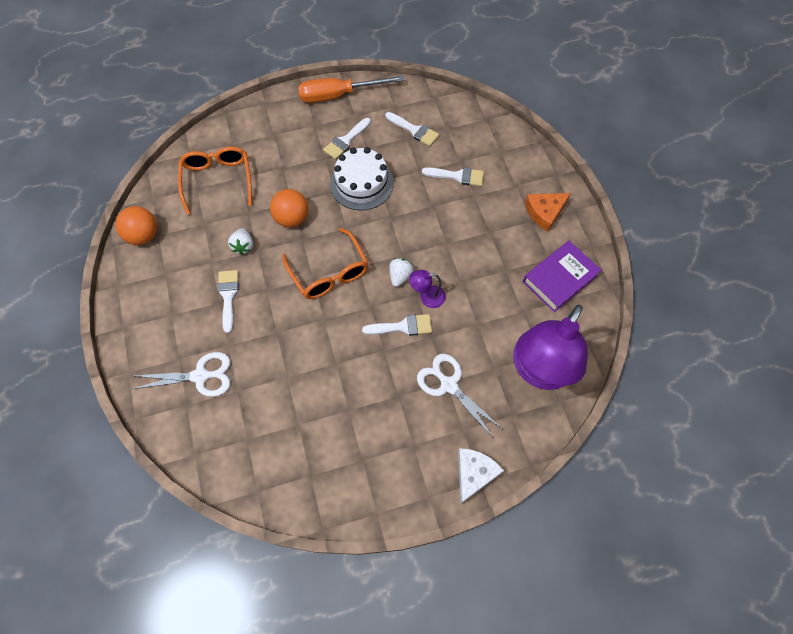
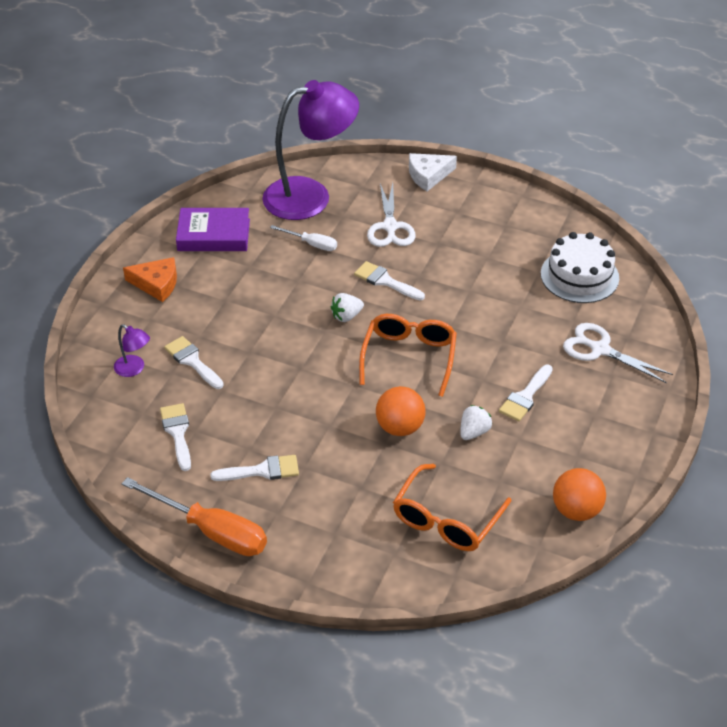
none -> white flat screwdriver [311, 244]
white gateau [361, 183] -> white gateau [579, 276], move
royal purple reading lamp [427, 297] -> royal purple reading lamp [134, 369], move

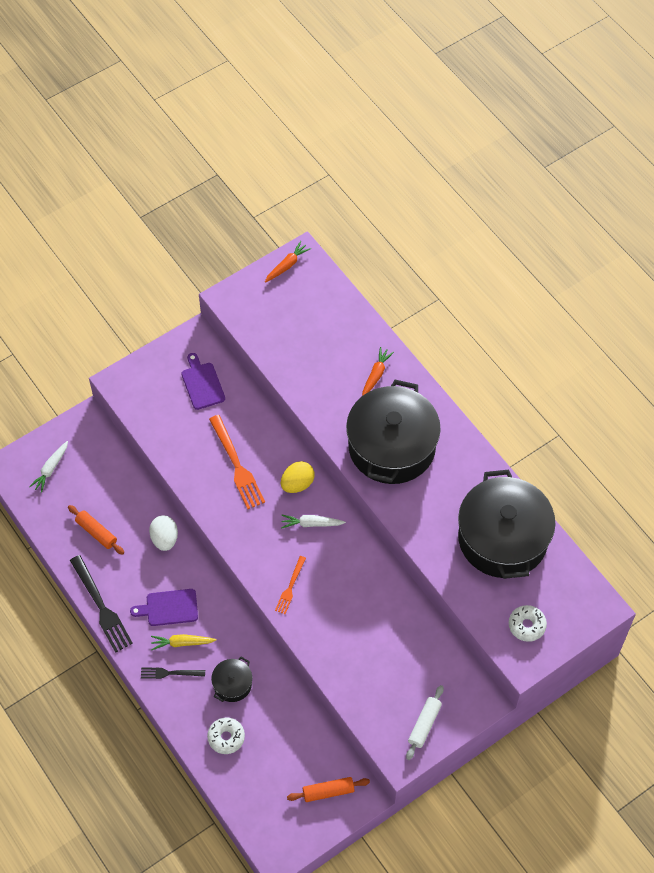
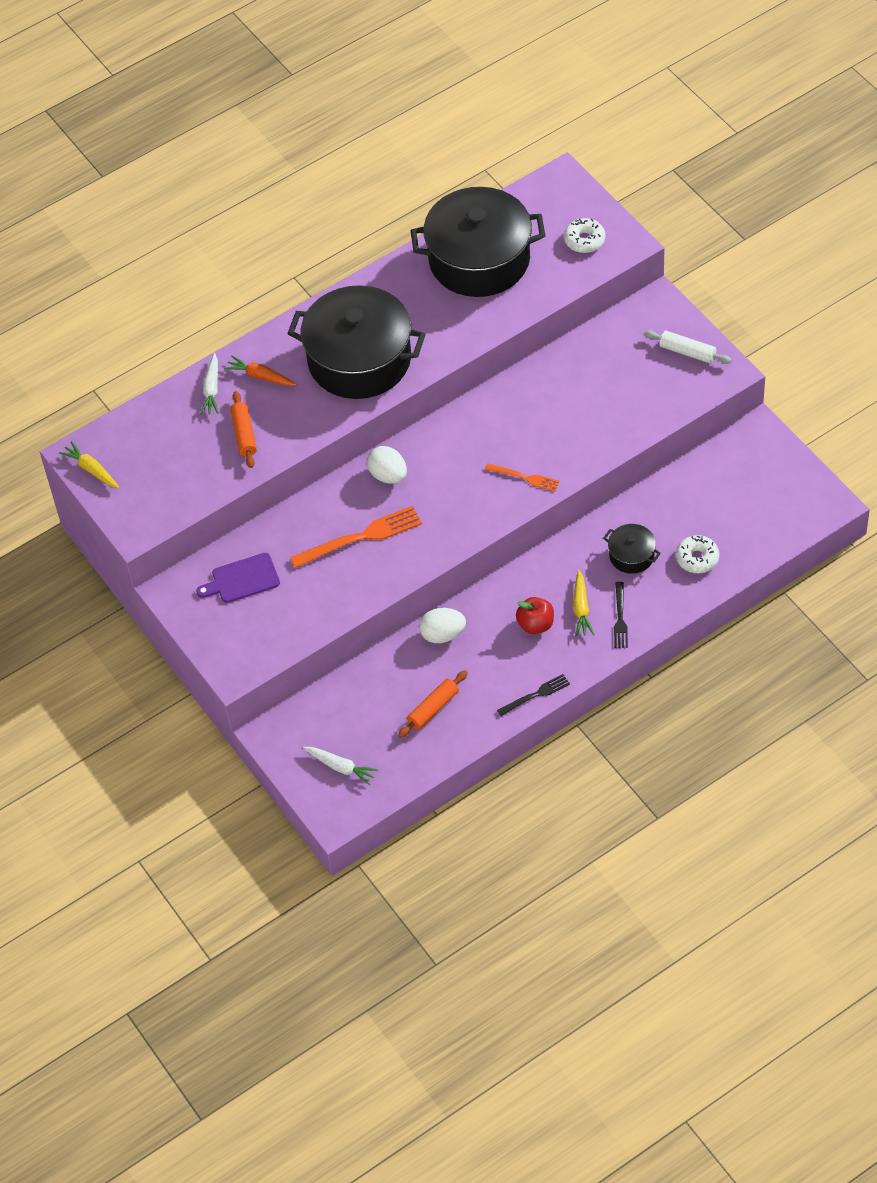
white carrot [311, 524] -> white carrot [212, 389], move
bright orange pastry roller [328, 791] -> bright orange pastry roller [244, 434], move
royal purple bread board [169, 608] -> crimson toy apple [535, 624]
bright orange carrot [287, 265] -> bright yellow carrot [91, 470]
bright yellow egg [297, 484] -> white egg [388, 475]
black dinner fork [102, 607] -> black dinner fork [536, 694], x0.56

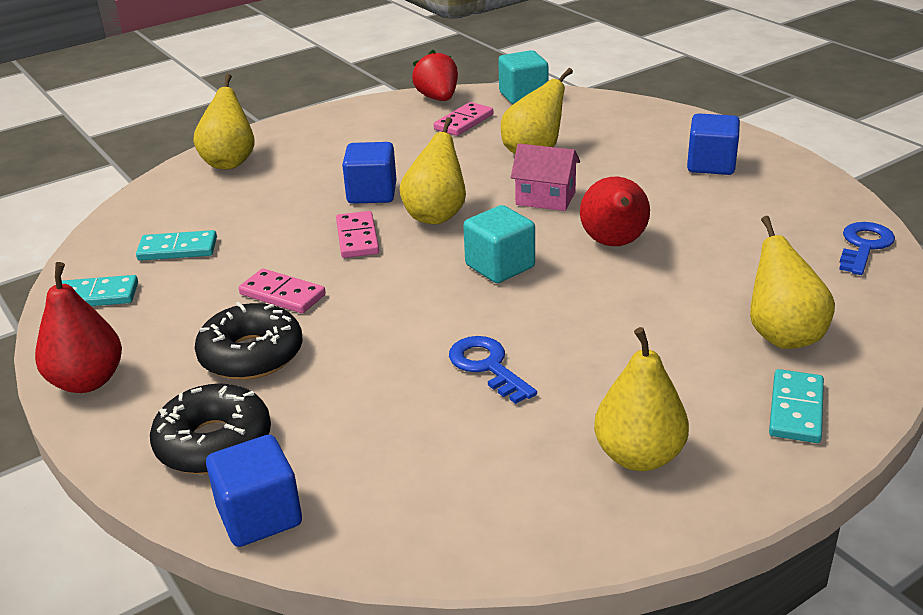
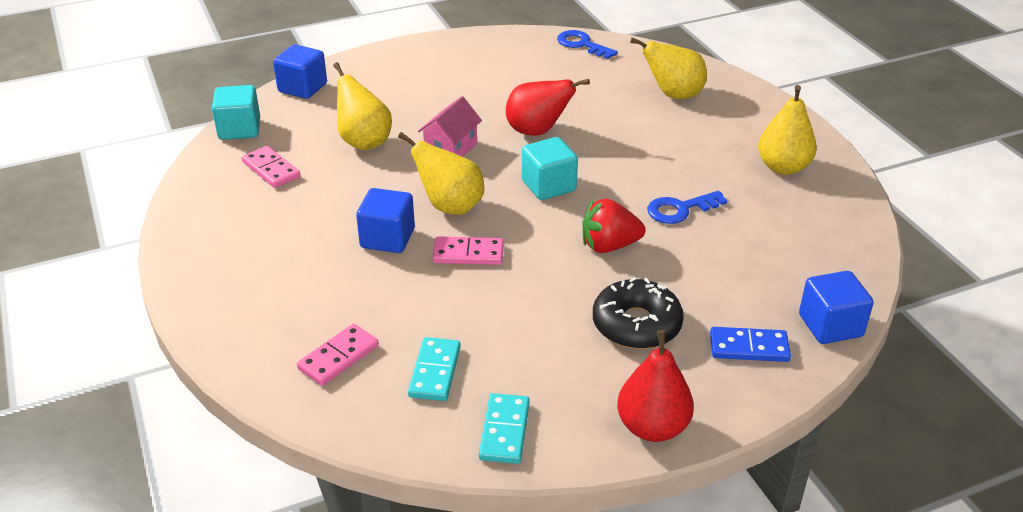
bright yellow toy pear [230, 162] -> none
turquoise domino tile [795, 409] -> none
rose-pink domino tile [282, 295] -> rose-pink domino tile [338, 357], move
crimson strawberry [438, 98] -> crimson strawberry [609, 246], move
cobalt cube [711, 165] -> cobalt cube [302, 88], move
black doughnut [214, 443] -> cobalt domino tile [749, 347]

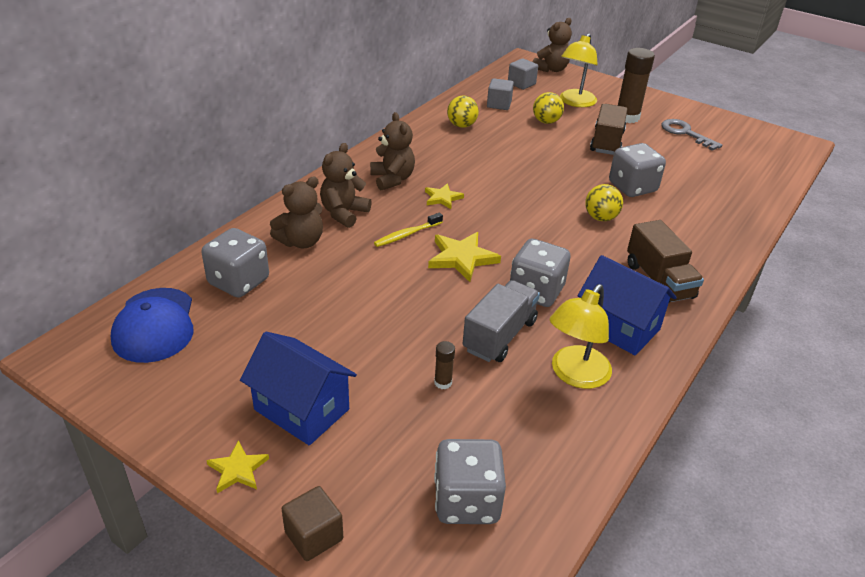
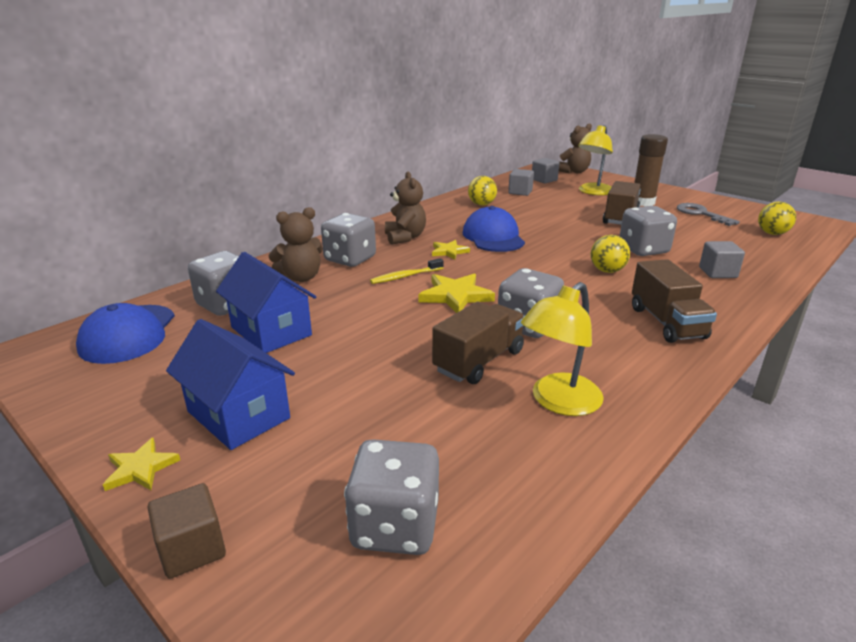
brown glue stick [443, 382] -> none
none -> cobalt cap [493, 237]
none -> ash-grey cube [717, 272]
bright yellow sphere [546, 122] -> bright yellow sphere [772, 233], move
cobalt toy house [619, 327] -> cobalt toy house [271, 331], move
brown teddy [344, 213] -> ash-grey die [350, 259]
ash-grey truck [499, 336] -> brown truck [479, 361]

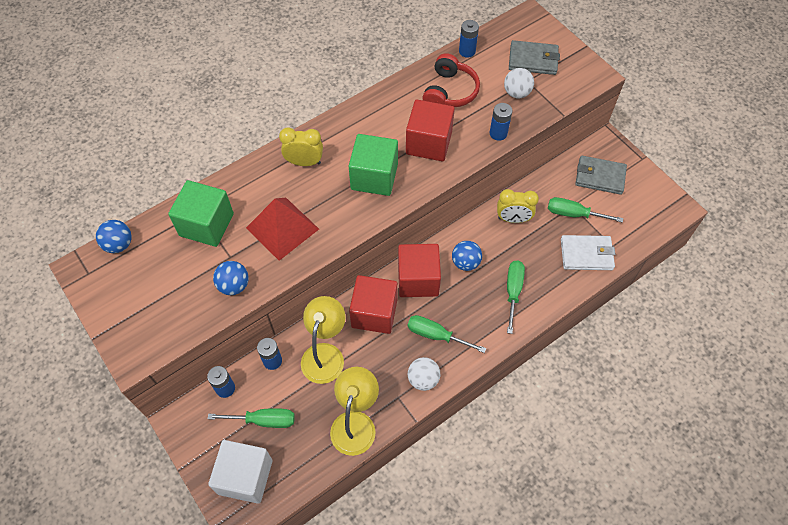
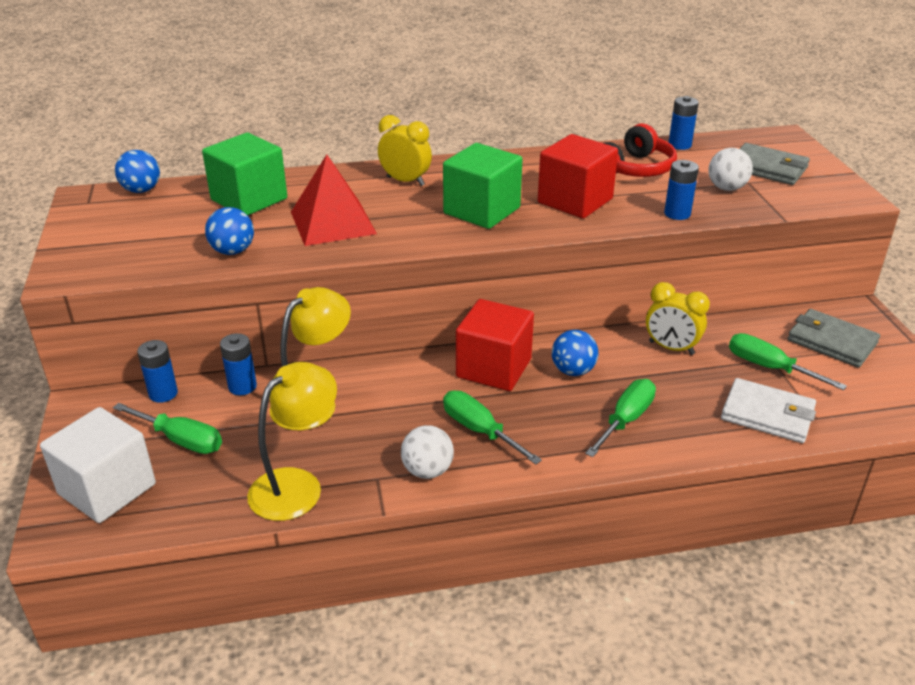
crimson cube [374, 313] -> none

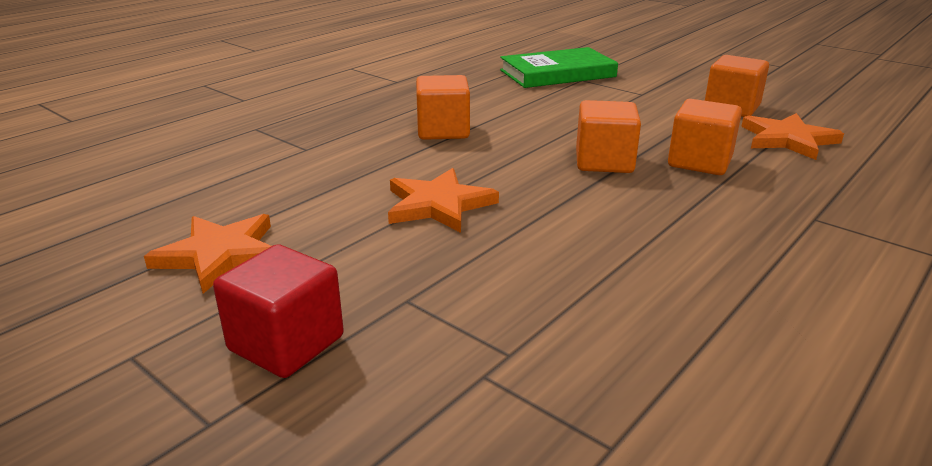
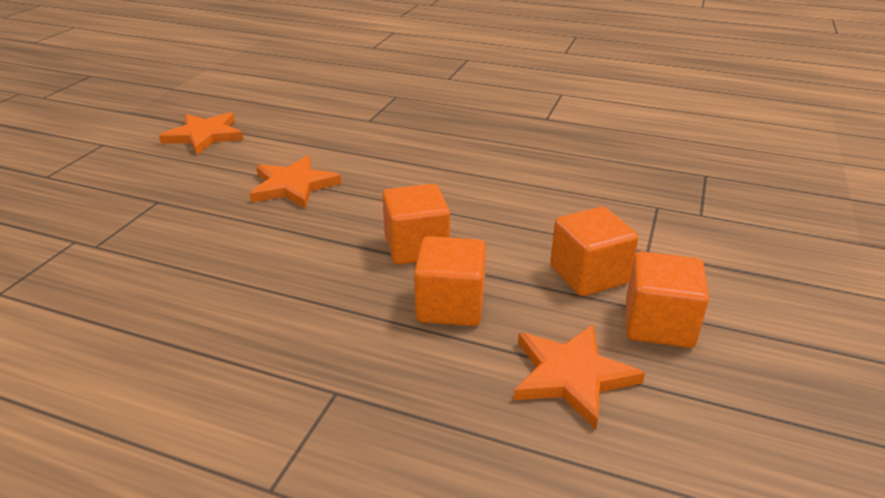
crimson cube [286, 343] -> none
green hardback [557, 73] -> none
bright orange cube [443, 131] -> bright orange cube [589, 275], move

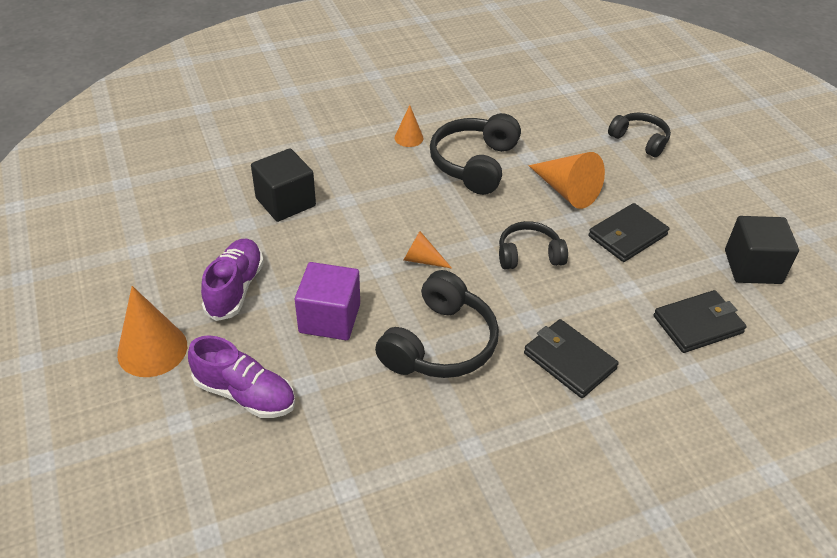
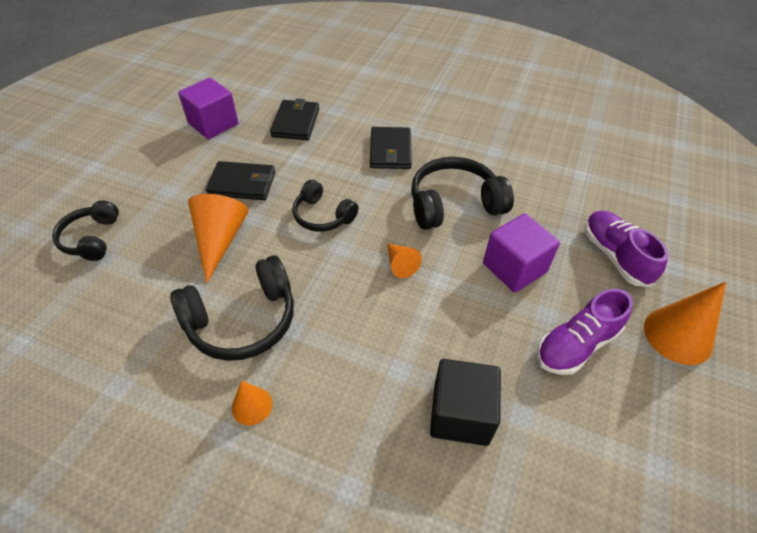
black cube [752, 267] -> royal purple cube [213, 124]
black wallet [698, 324] -> black wallet [296, 123], 75 degrees clockwise

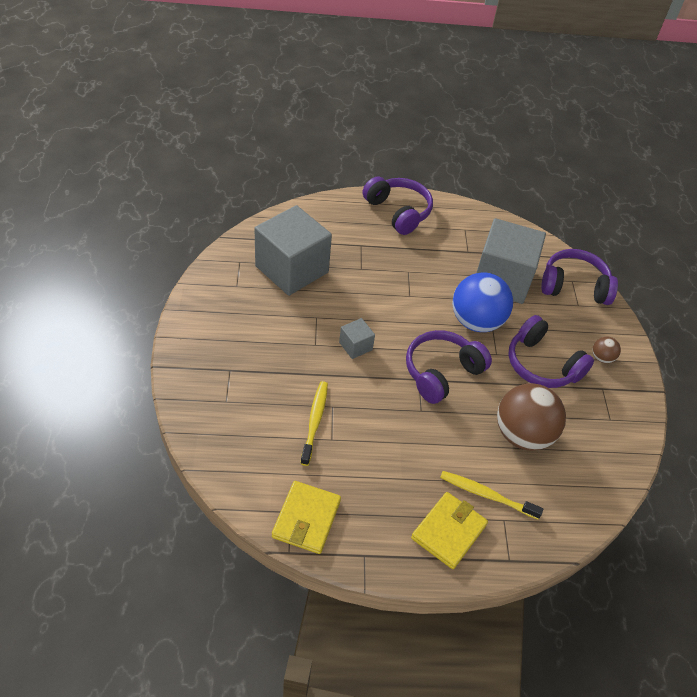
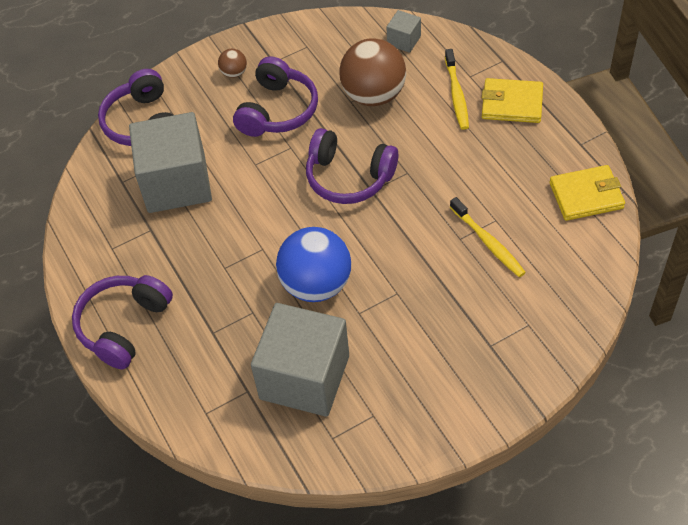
ash-grey cube [355, 346] -> ash-grey cube [404, 40], move
cobalt sphere [476, 321] -> cobalt sphere [316, 284], move
bright yellow dental brush [315, 421] -> bright yellow dental brush [488, 242], 105 degrees counterclockwise

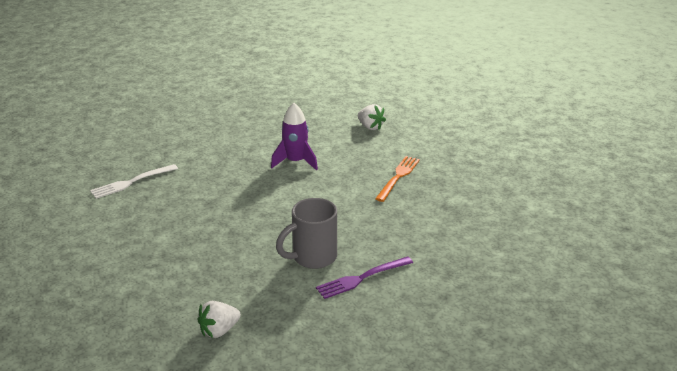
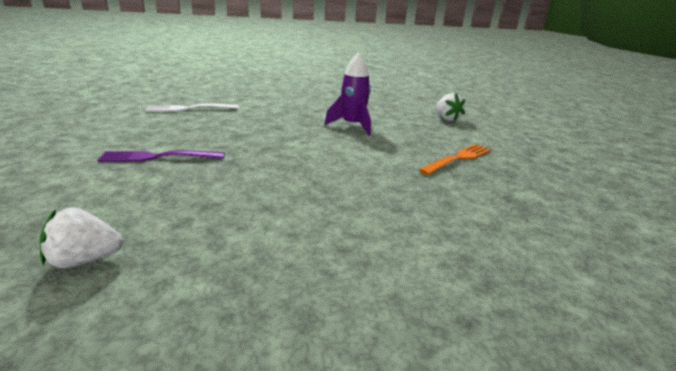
ash-grey mug [312, 257] -> none
royal purple dinner fork [362, 278] -> royal purple dinner fork [158, 157], move

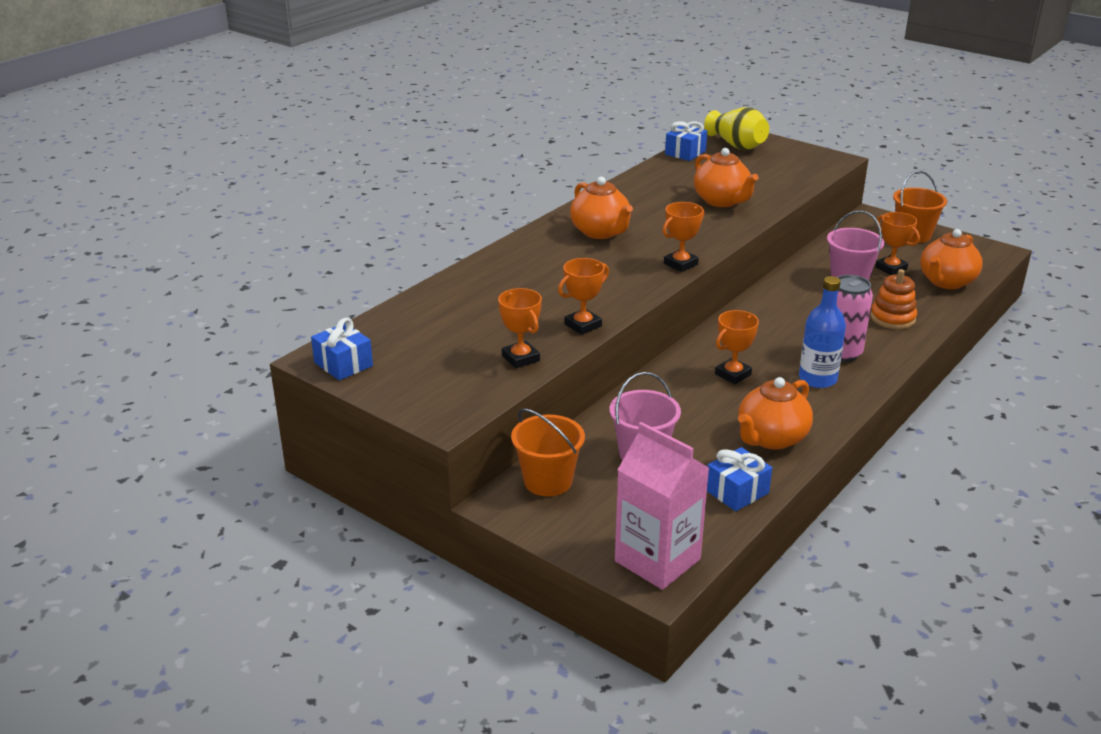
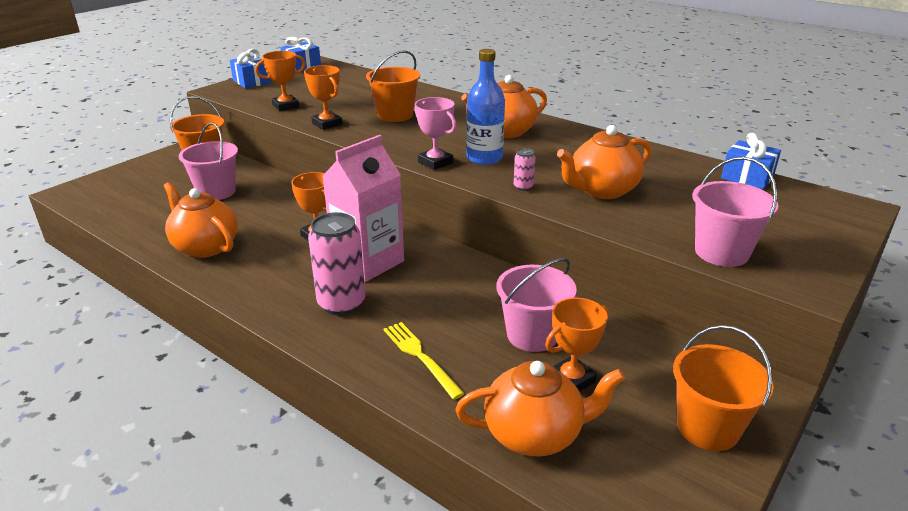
bright yellow flower vase [737, 145] -> none
none -> bright orange sand bucket [395, 115]
none -> rose-pink soda can [523, 187]
none -> rose-pink sand bucket [721, 252]
rose-pink juice carton [657, 560] -> rose-pink juice carton [368, 262], move
cobalt present [737, 492] -> cobalt present [252, 82], move
cobalt drink bottle [817, 379] -> cobalt drink bottle [484, 158], move
bright orange stacking toy [892, 318] -> bright yellow dinner fork [420, 356]
bright orange trophy [680, 264] -> rose-pink trophy [435, 162]
bright orange china teapot [946, 282] -> bright orange china teapot [535, 434], 135 degrees clockwise

